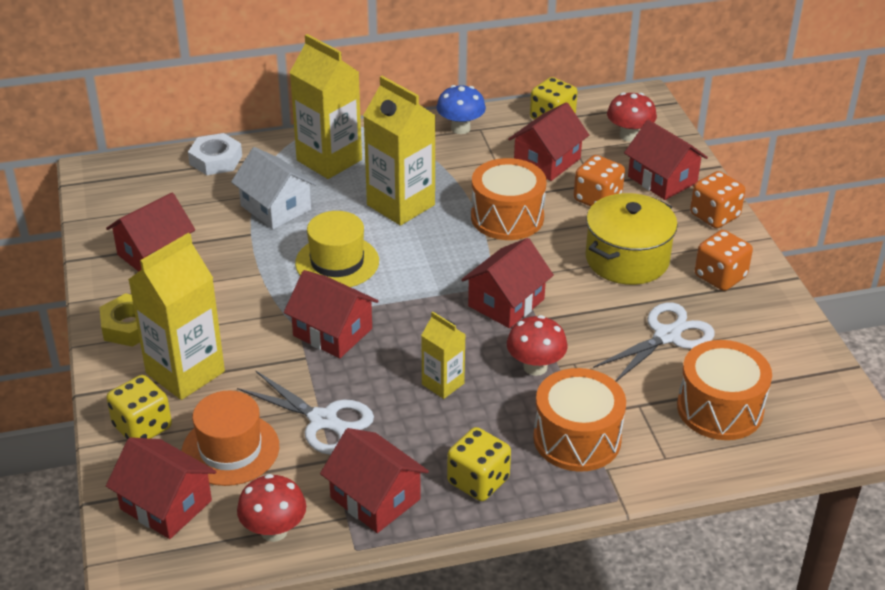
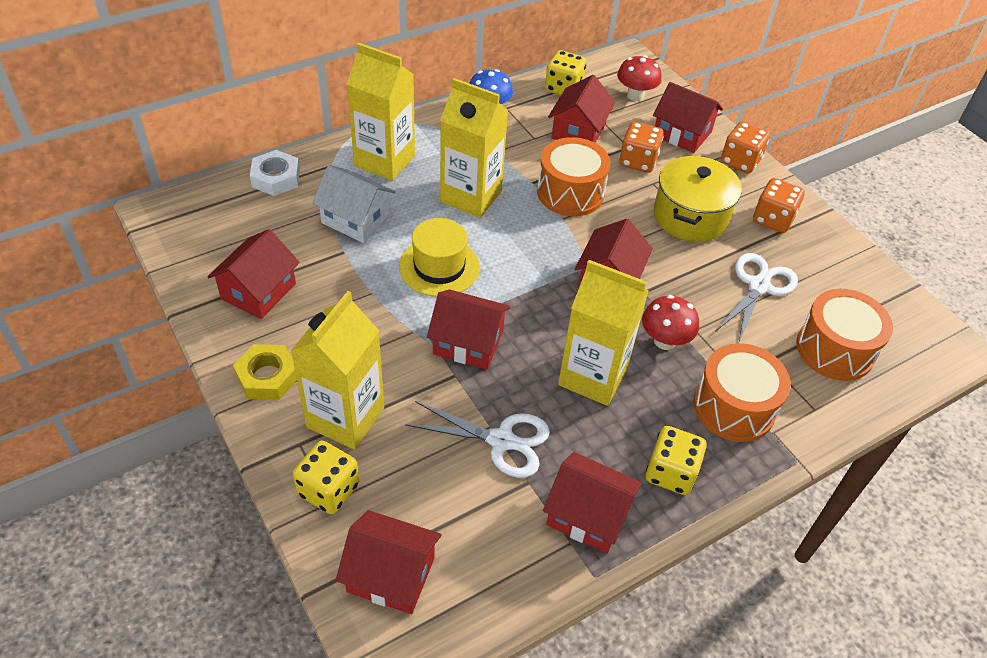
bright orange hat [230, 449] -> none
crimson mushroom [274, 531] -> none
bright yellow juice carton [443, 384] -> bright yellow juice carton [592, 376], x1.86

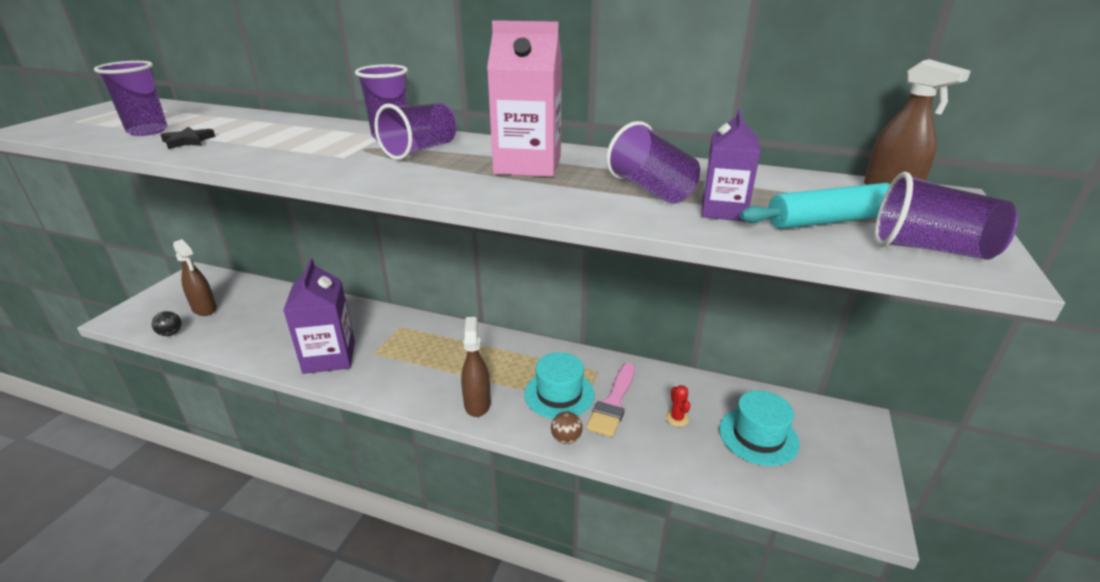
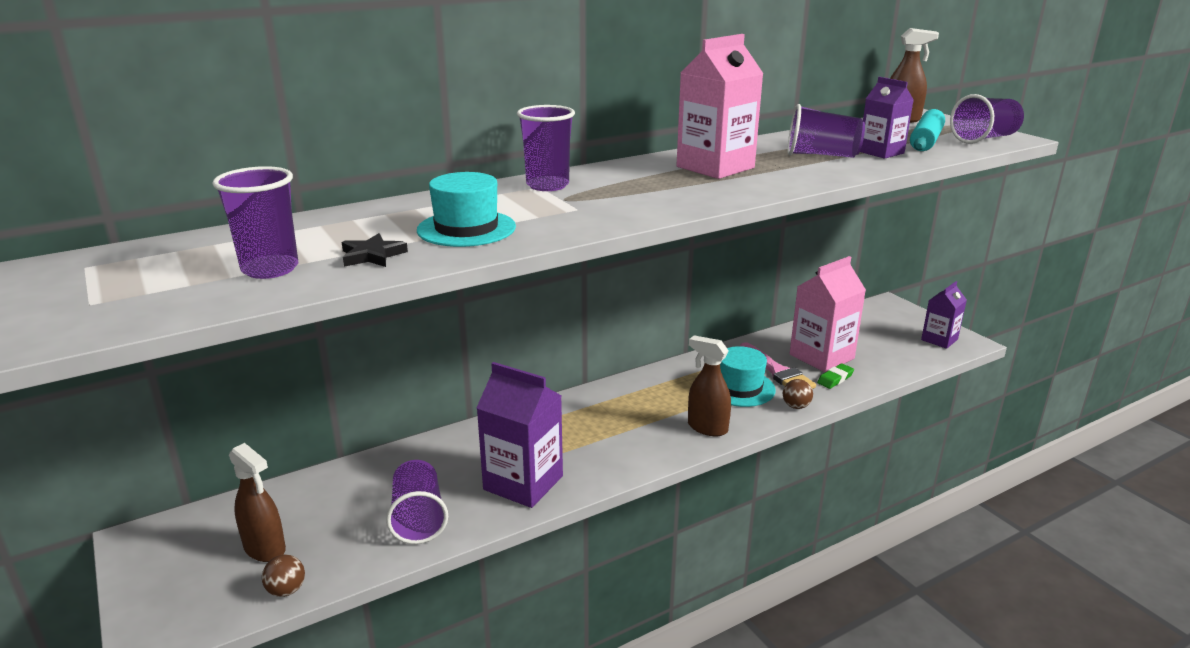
none -> green eraser [835, 379]
none -> royal purple juice carton [939, 339]
royal purple beaker [420, 150] -> royal purple beaker [418, 518], move
turquoise hat [758, 436] -> turquoise hat [466, 228], move
crimson saguaro cactus [677, 418] -> rose-pink juice carton [821, 356]
black sphere [171, 333] -> brown sphere [286, 590]
brown spray bottle [204, 309] -> brown spray bottle [265, 549], 45 degrees clockwise

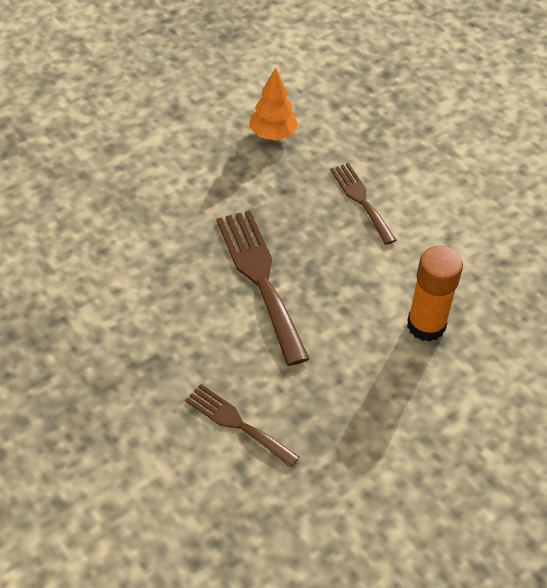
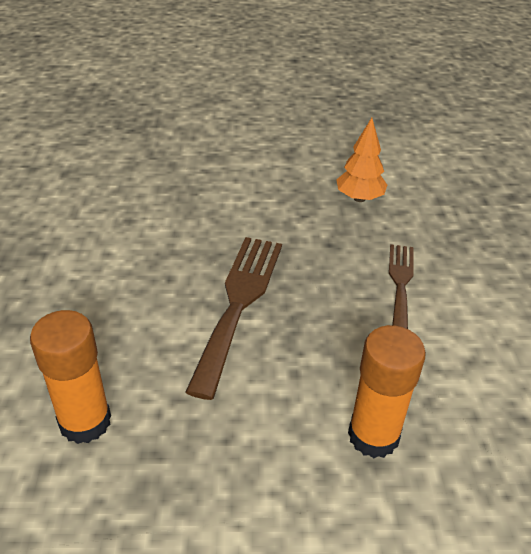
brown dinner fork [237, 423] -> bright orange glue stick [85, 422]

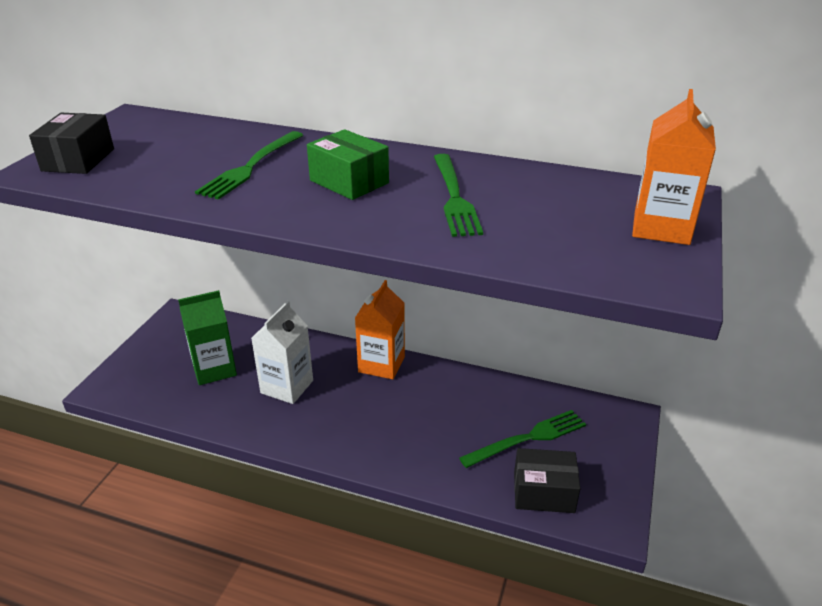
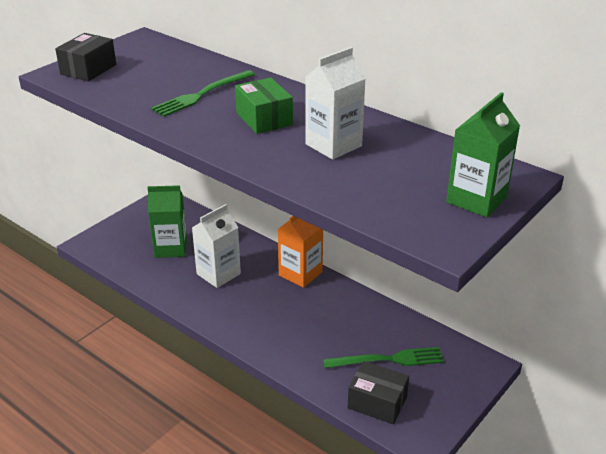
green dinner fork [454, 197] -> white juice carton [333, 145]
bright orange juice carton [661, 228] -> green juice carton [476, 200]

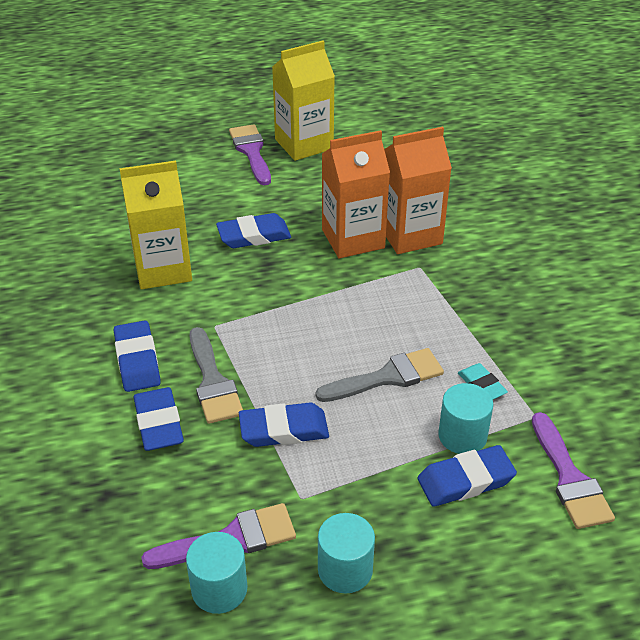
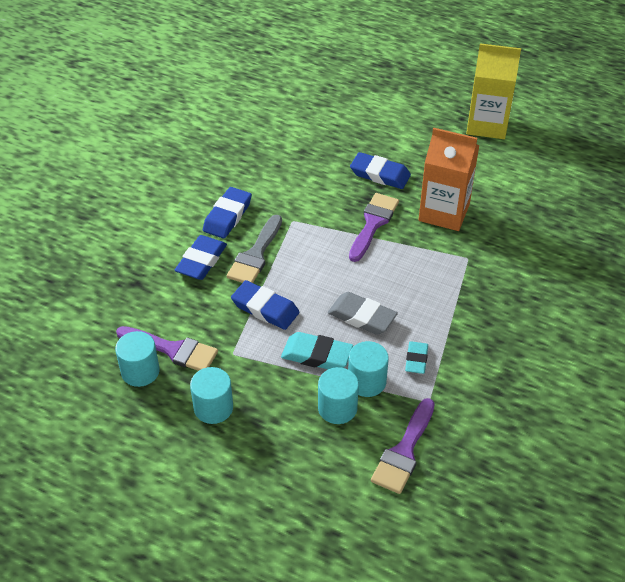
bright yellow juice carton [163, 269] -> none
bright orange juice carton [410, 235] -> none
none -> turquoise eraser [317, 355]
royal purple paintbrush [251, 151] -> royal purple paintbrush [373, 223], move
ash-grey paintbrush [388, 377] -> ash-grey eraser [362, 316]
cobalt eraser [465, 480] -> turquoise cylinder shape [337, 408]

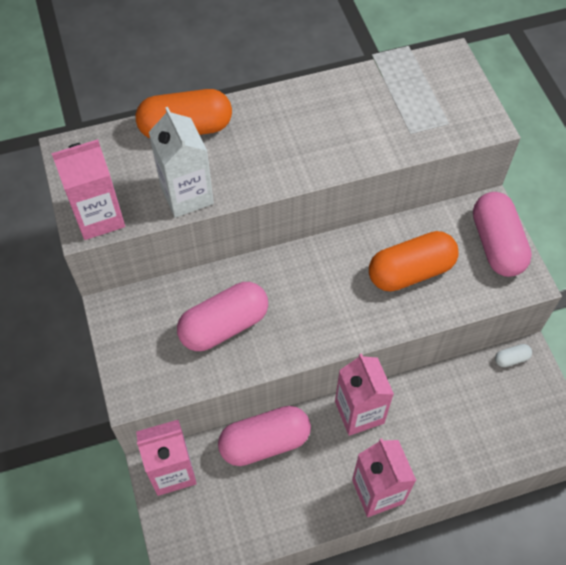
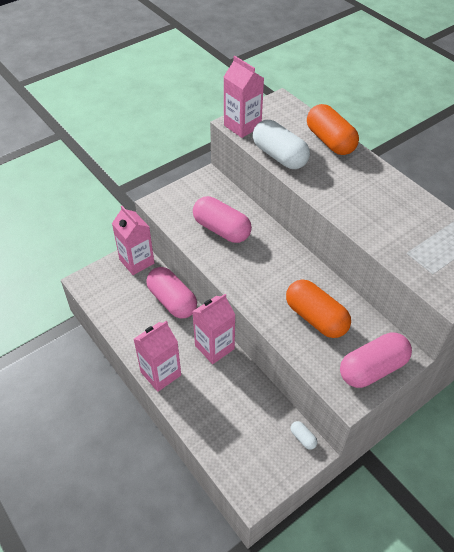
white juice carton [187, 195] -> white pill [279, 156]

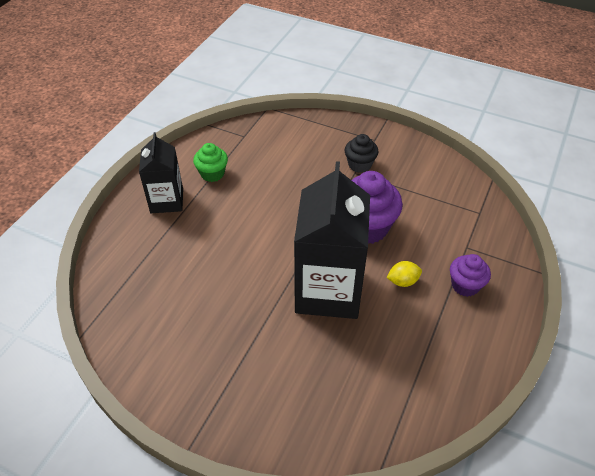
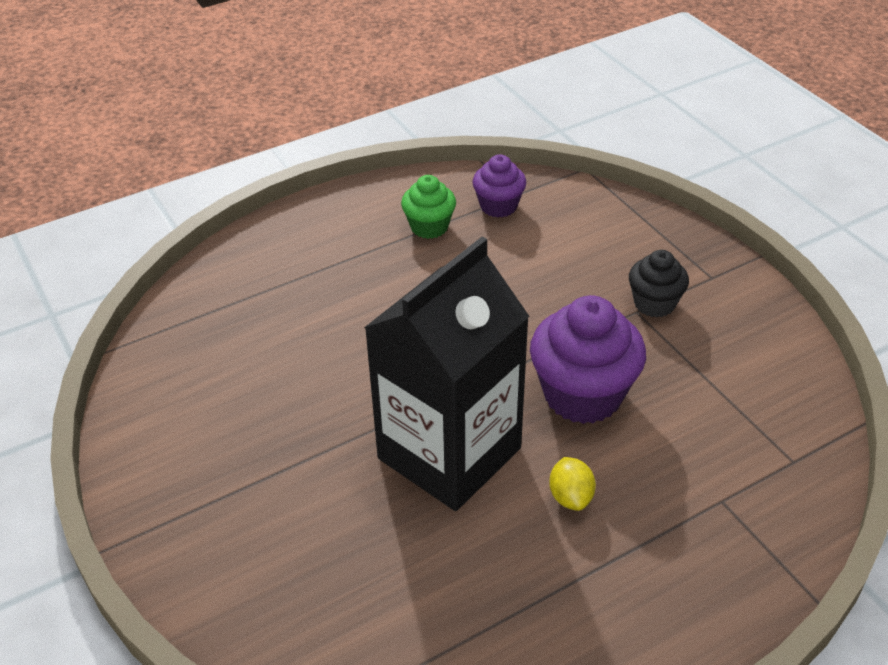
black juice carton [167, 201] -> none
royal purple cupcake [465, 285] -> royal purple cupcake [498, 206], move
bright yellow citrus fruit [402, 281] -> bright yellow citrus fruit [570, 497], 60 degrees clockwise

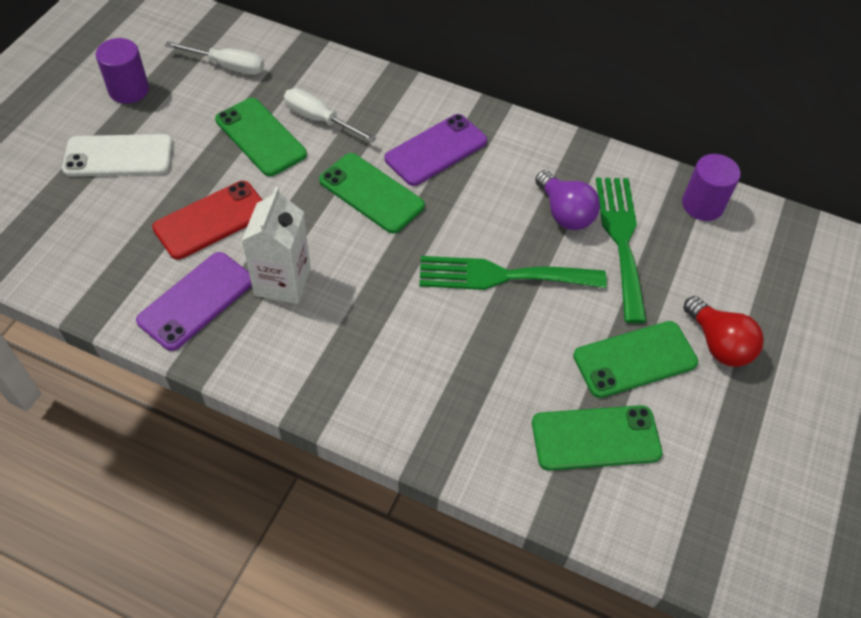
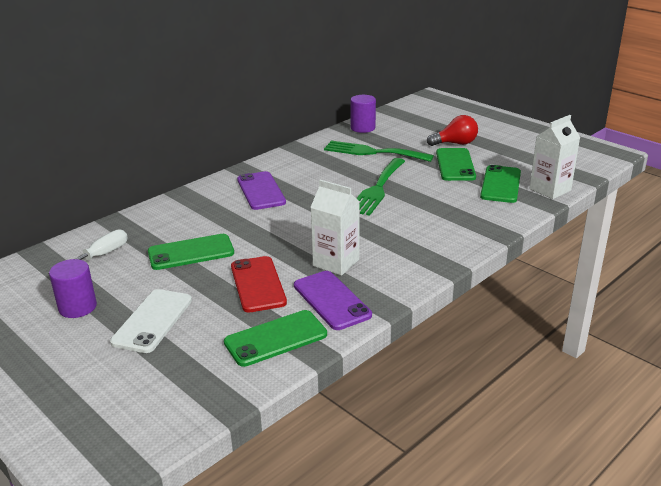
white flat screwdriver [319, 119] -> none
royal purple bulb [564, 213] -> none
none -> white juice carton [550, 189]
green phone [371, 193] -> green phone [275, 338], move

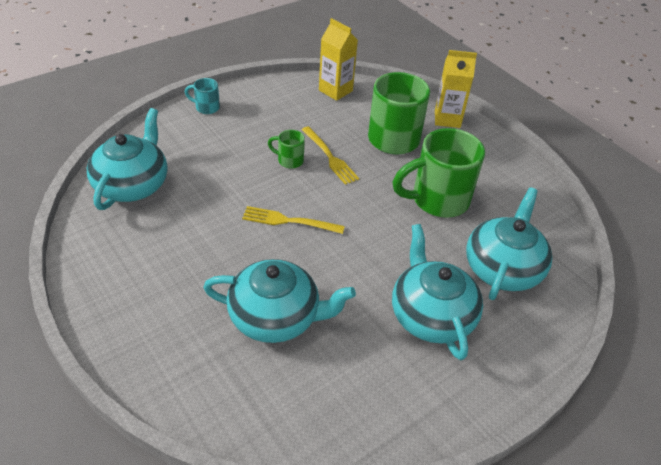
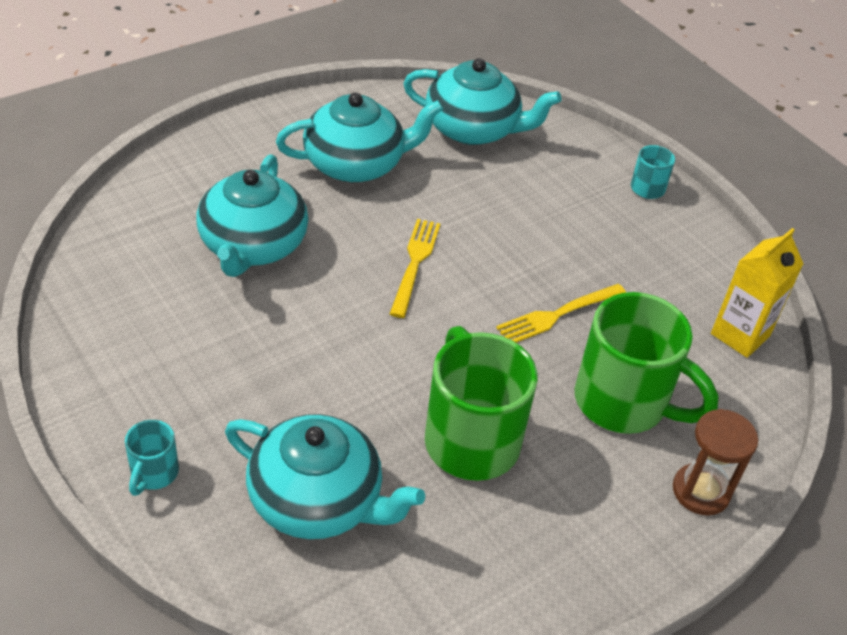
green mug [289, 160] -> none
none -> turquoise mug [153, 474]
turquoise china teapot [431, 315] -> turquoise china teapot [356, 164], move
bright yellow juice carton [447, 119] -> brown hourglass [701, 491]

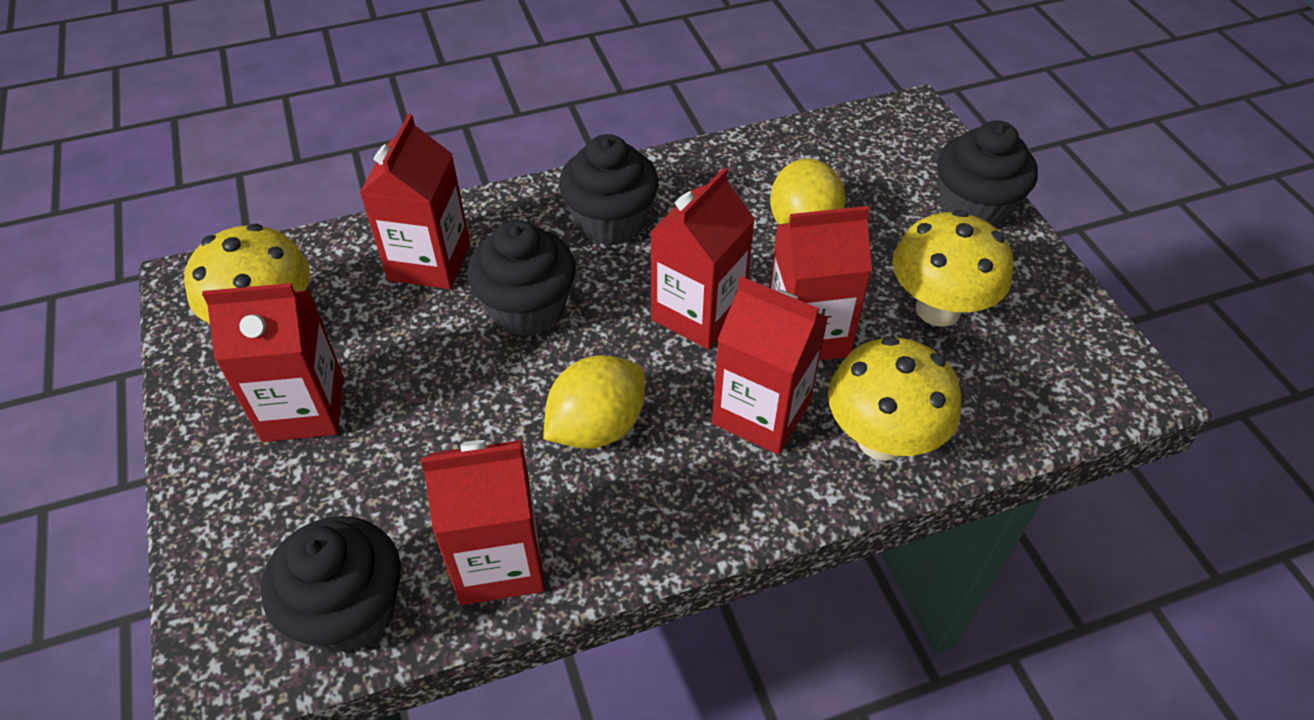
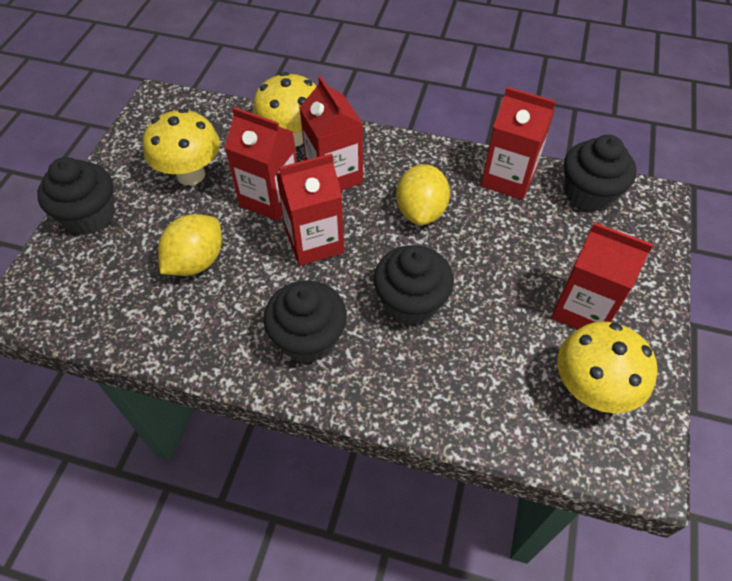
crimson juice carton [429, 262] -> none
bright yellow citrus fruit [597, 427] -> bright yellow citrus fruit [421, 211], 75 degrees counterclockwise

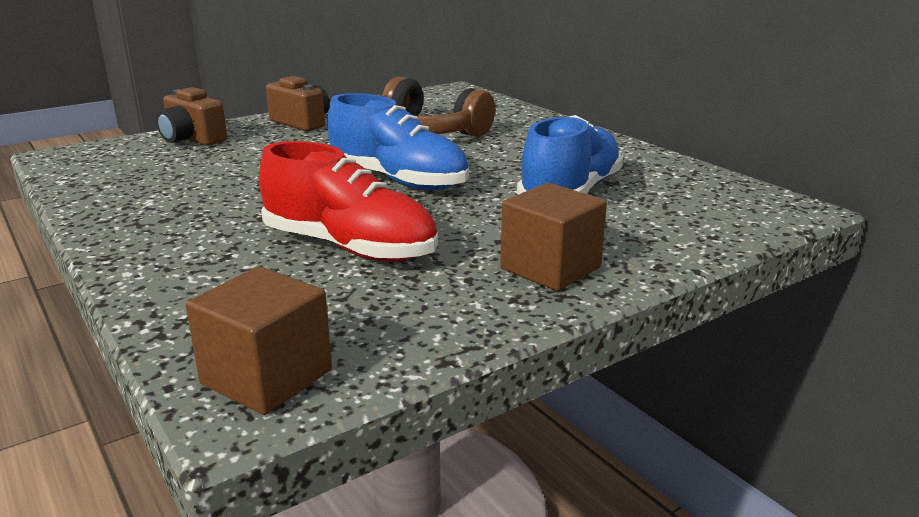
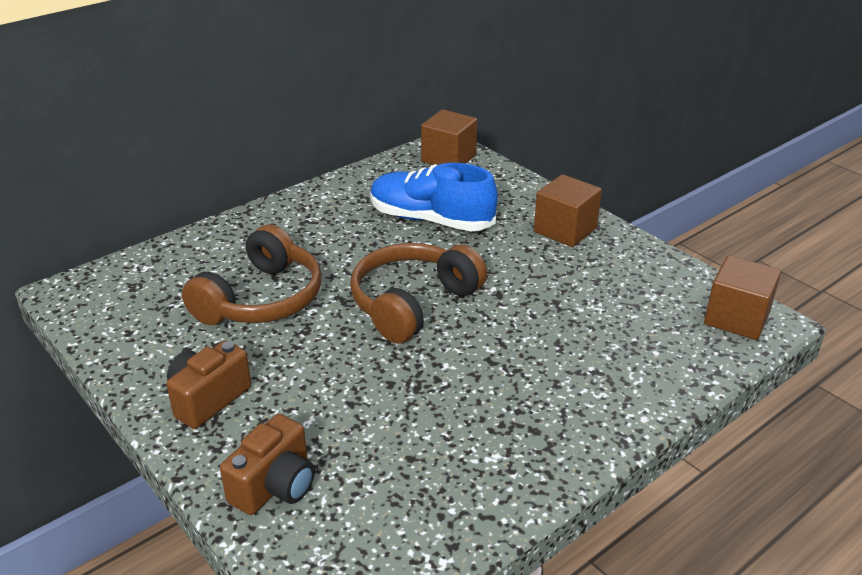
crimson lace-up shoe [350, 247] -> none
none -> brown cube [448, 158]
cobalt lace-up shoe [398, 180] -> brown over-ear headphones [413, 303]

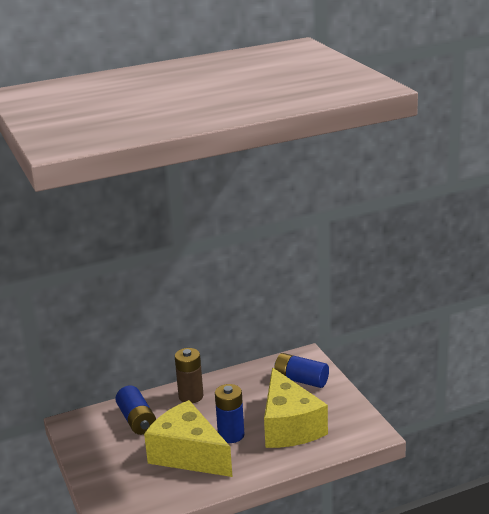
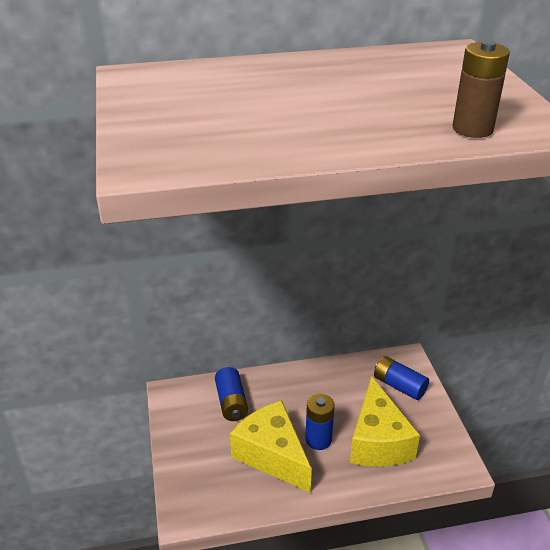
brown AA battery [191, 396] -> brown AA battery [472, 129], move

